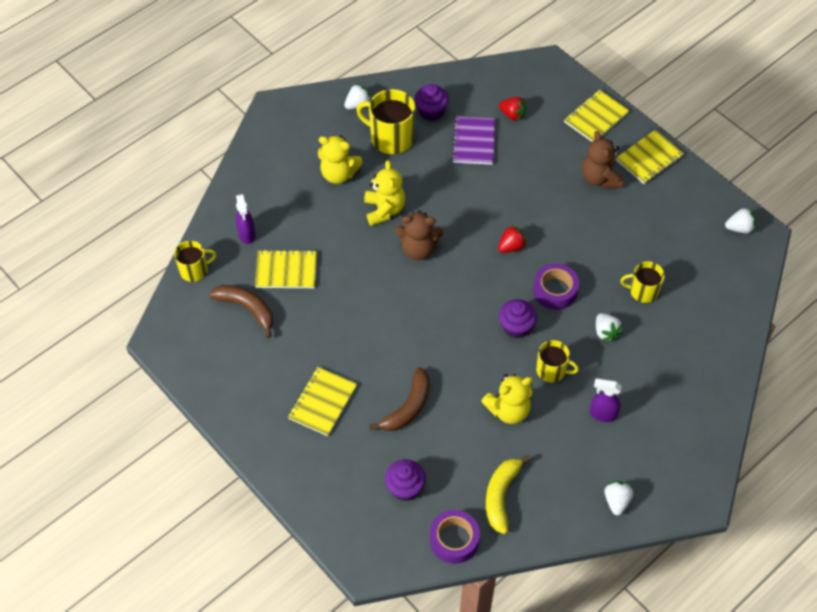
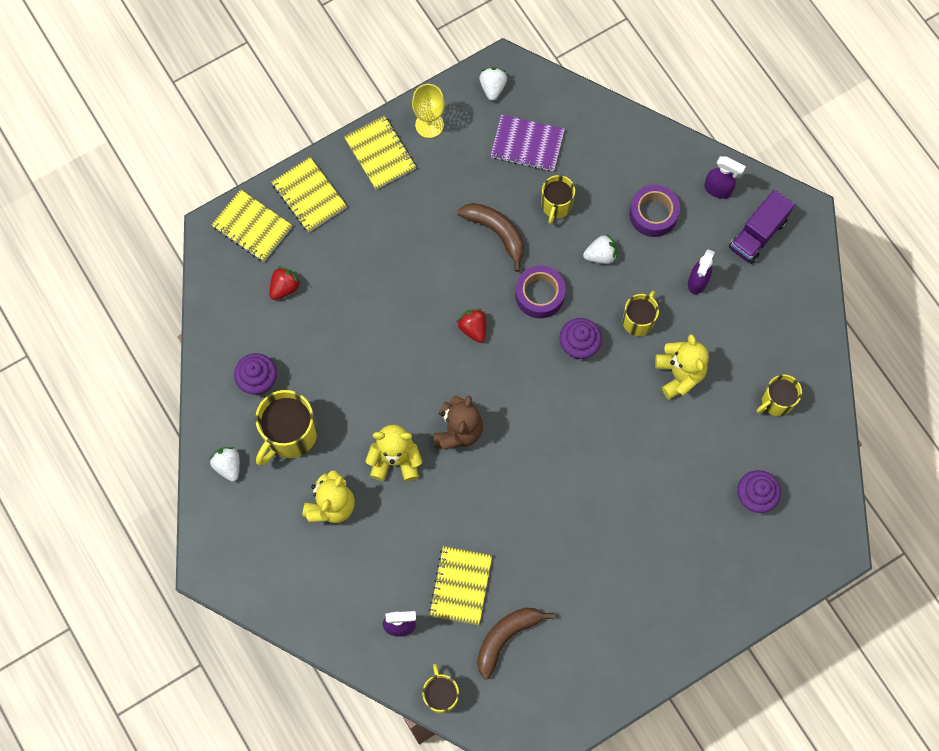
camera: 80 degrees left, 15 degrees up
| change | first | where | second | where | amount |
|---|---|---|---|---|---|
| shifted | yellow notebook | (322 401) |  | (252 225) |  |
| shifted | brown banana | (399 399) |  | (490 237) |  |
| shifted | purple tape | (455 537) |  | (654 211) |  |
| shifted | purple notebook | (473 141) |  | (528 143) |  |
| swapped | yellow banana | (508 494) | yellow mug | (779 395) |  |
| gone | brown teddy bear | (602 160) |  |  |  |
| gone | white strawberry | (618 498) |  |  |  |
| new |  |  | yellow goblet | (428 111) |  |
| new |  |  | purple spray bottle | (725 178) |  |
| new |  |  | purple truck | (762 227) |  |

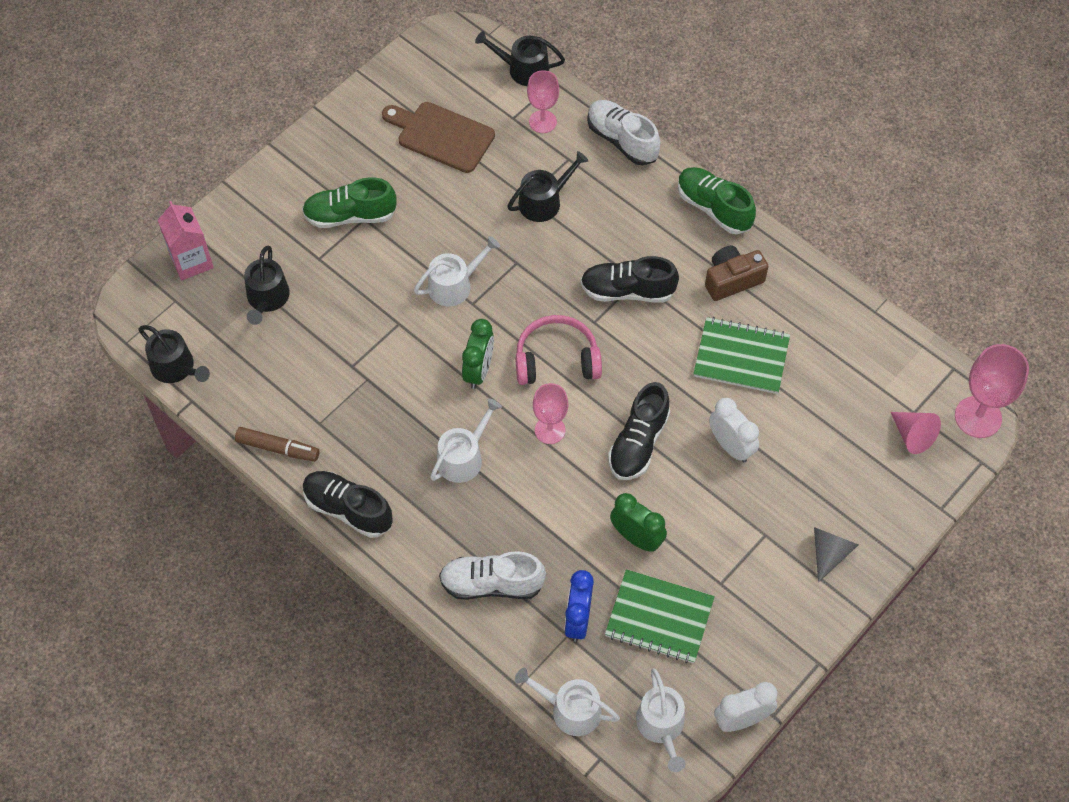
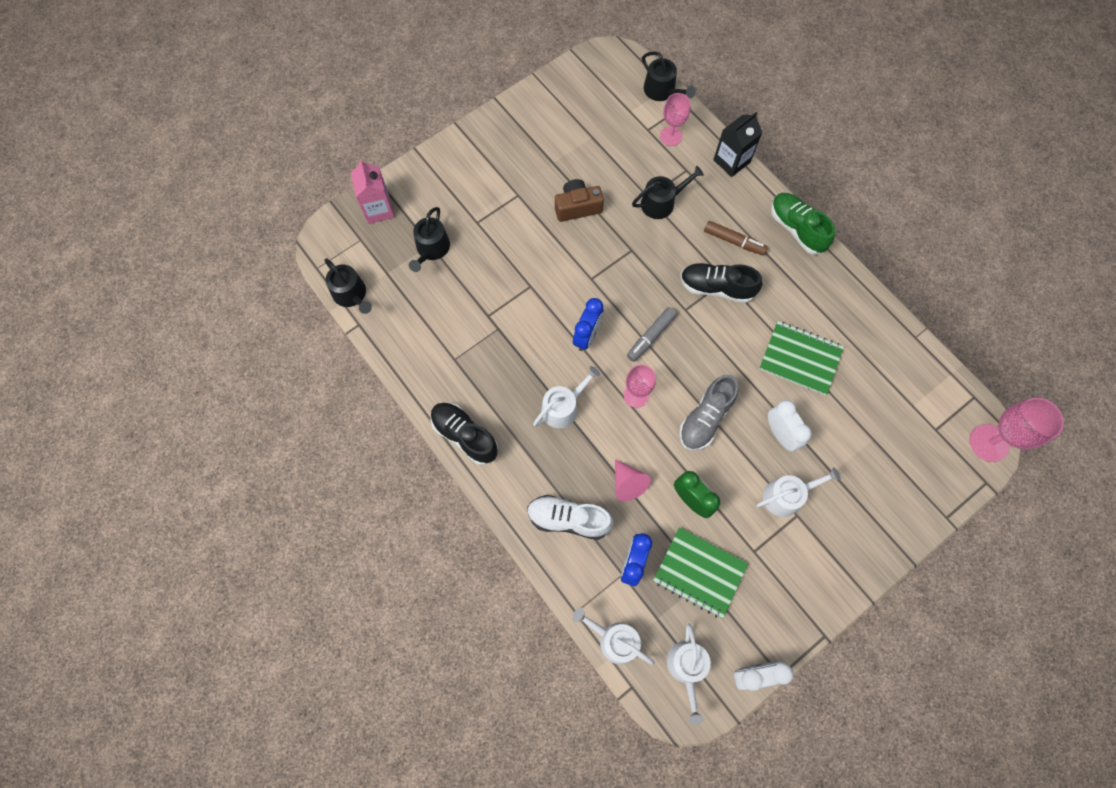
camera: 10 degrees right, 10 degrees up
| change | first | where | second | where | amount |
|---|---|---|---|---|---|
| shifted | brown marker | (277 444) |  | (736 238) |  |
| gone | green shoe | (349 202) |  |  |  |
| gone | brown cutting board | (438 137) |  |  |  |
| shifted | white watering can | (457 271) |  | (798 492) |  |
| repainted | green clock | (478 354) | blue clock | (588 324) |  |
| rotated | black watering can | (520 58) |  | (669 76) | 150 degrees counterclockwise |
| swapped | pink headphones | (558 350) | grey marker | (652 334) |  |
| swapped | white shoe | (624 133) | black carton | (738 144) |  |
| repainted | black shoe | (639 431) | grey shoe | (709 413) |  |
| shifted | brown camera | (737 273) |  | (579 200) |  |
| gone | grey cone | (836 554) |  |  |  |
| shifted | pink cone | (916 433) |  | (633 480) |  |

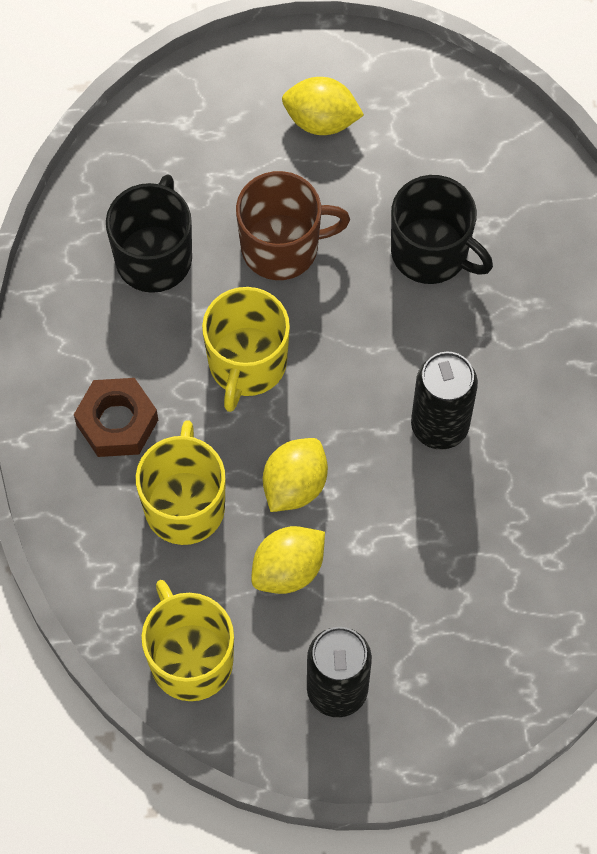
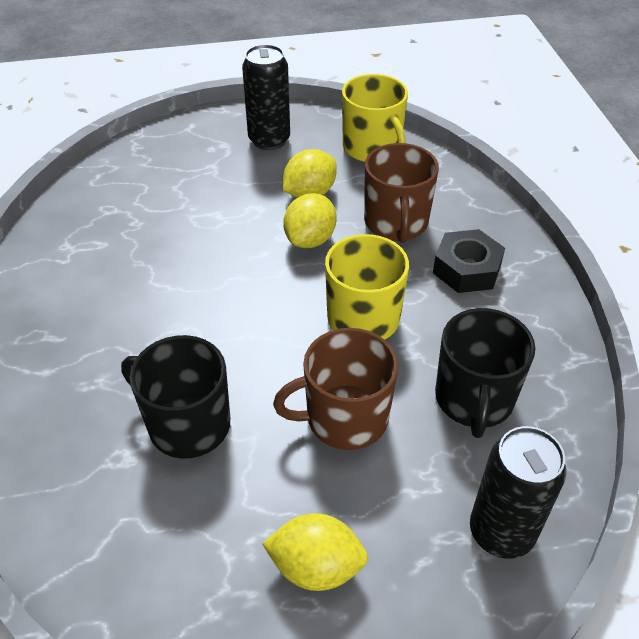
camera: 175 degrees right, 20 degrees down
| change | first | where | second | where | amount |
|---|---|---|---|---|---|
| repainted | brown nut | (116 417) | black nut | (469 261) |  |
| repainted | yellow mug | (181 482) | brown mug | (401 193) |  |
| shifted | black can | (444 400) |  | (518 492) |  |

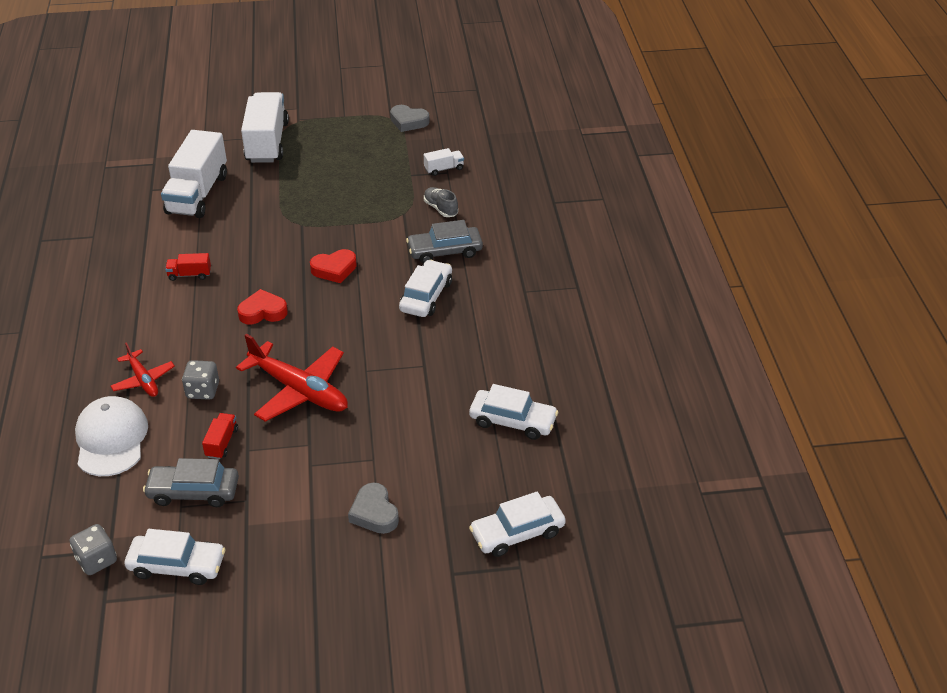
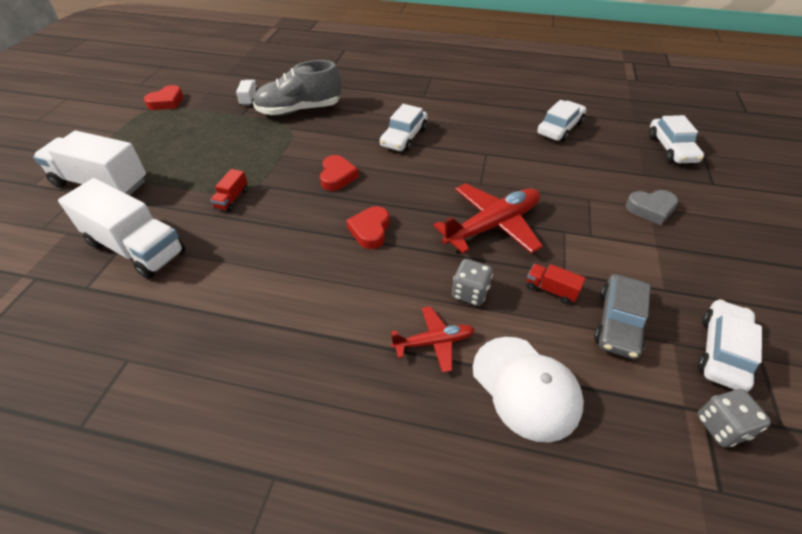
camera: 70 degrees left, 5 degrees up
| change | first | where | second | where | amount |
|---|---|---|---|---|---|
| rotated | white cap | (111 436) |  | (528 389) | 135 degrees counterclockwise |
| shifted | red truck | (188 267) |  | (229 190) |  |
| repainted | grey heart | (410 118) | red heart | (163 97) |  |
| rotated | white car | (425 288) |  | (404 127) | 105 degrees counterclockwise |
| gone | grey car | (444 242) |  |  |  |
| scaled | grey shoe | (441 202) |  | (297 87) | x2.08 |

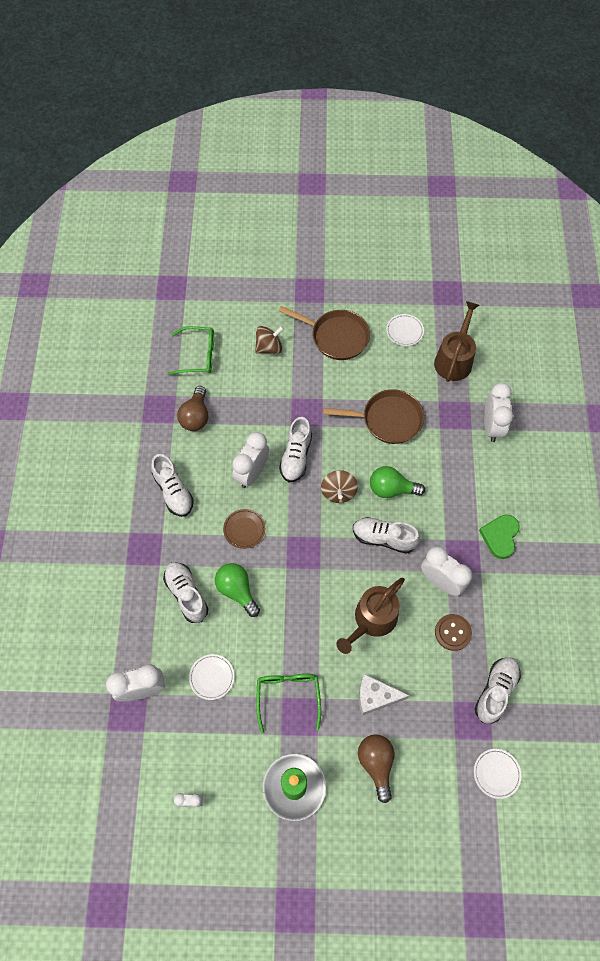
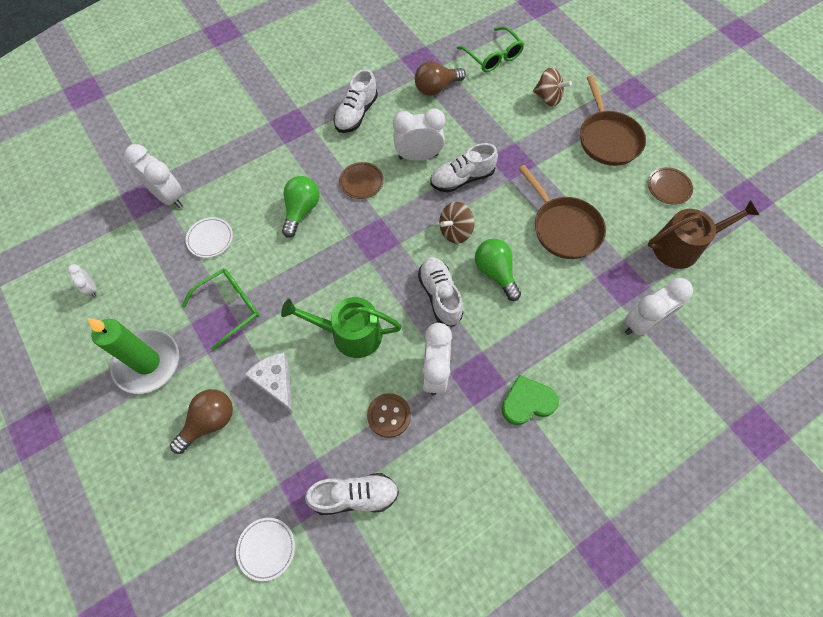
camera: 55 degrees right, 0 degrees up
| change | first | where | second | where | amount |
|---|---|---|---|---|---|
| gone | white shoe | (185 592) |  |  |  |
| repainted | brown watering can | (370 616) | green watering can | (341 327) |  |
| repainted | white plate | (405 330) | brown plate | (670 186) |  |

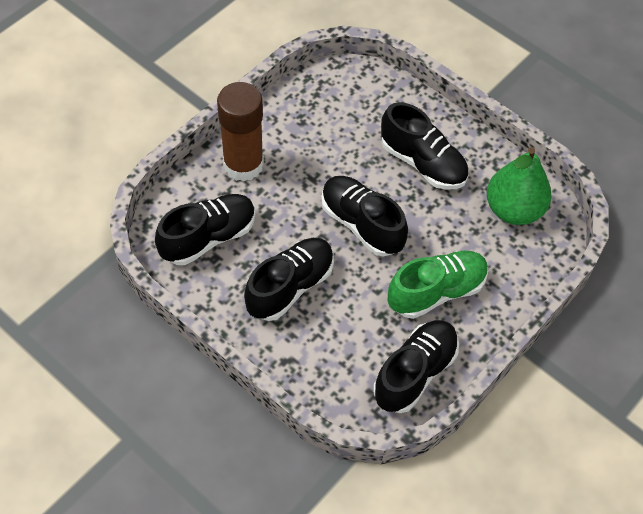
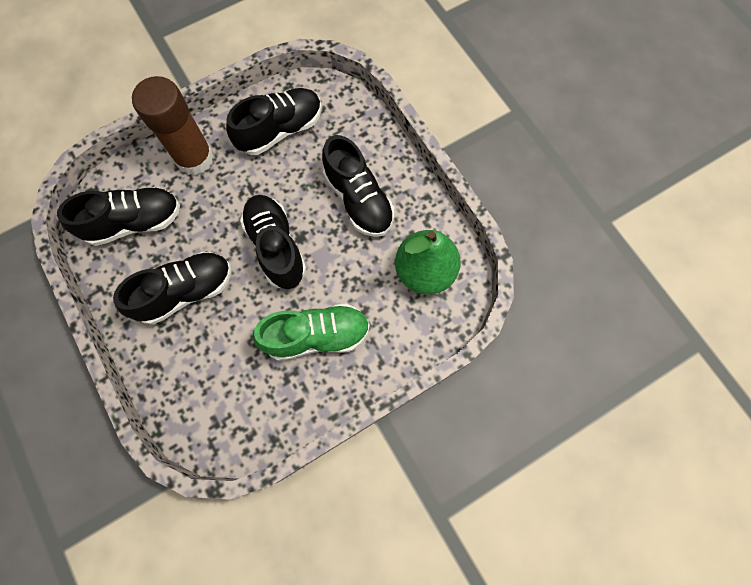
camera: 20 degrees right, 15 degrees up
| change | first | where | second | where | amount |
|---|---|---|---|---|---|
| shifted | black shoe | (416 366) |  | (274 121) |  |

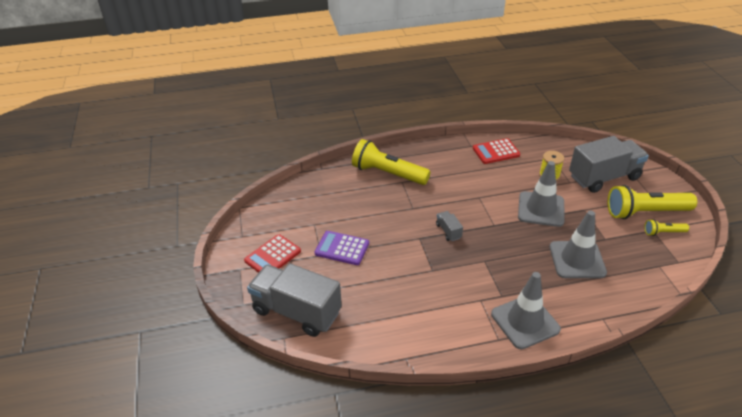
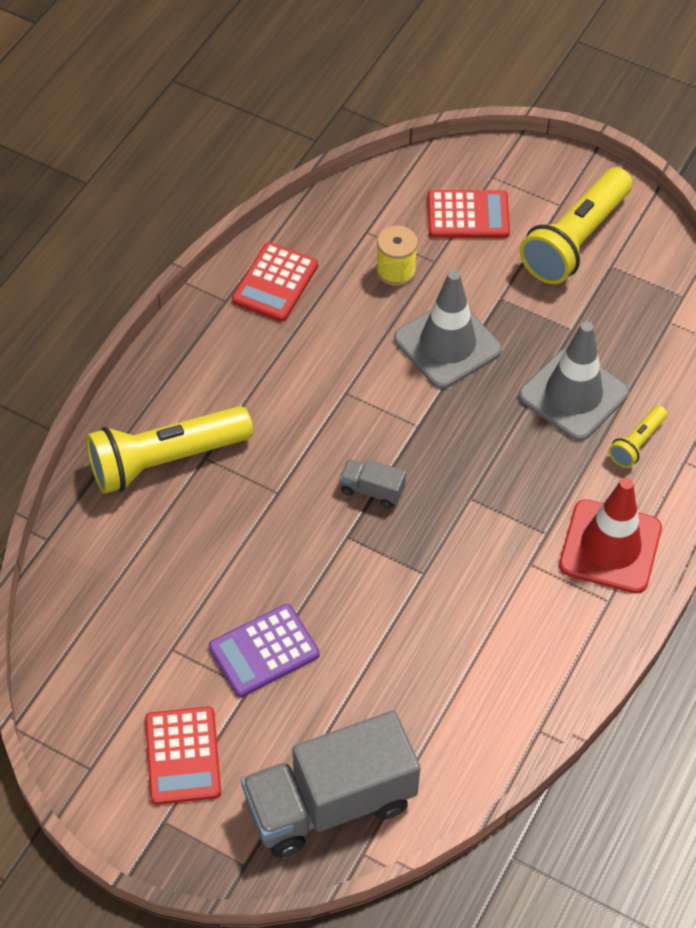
camera: 50 degrees left, 15 degrees up
| change | first | where | second | where | amount |
|---|---|---|---|---|---|
| repainted | grey traffic cone | (526 310) | red traffic cone | (610 536) |  |
| swapped | grey truck | (609 164) | red calculator | (469 214) |  |
| shifted | yellow flashlight | (666 227) |  | (638 436) |  |

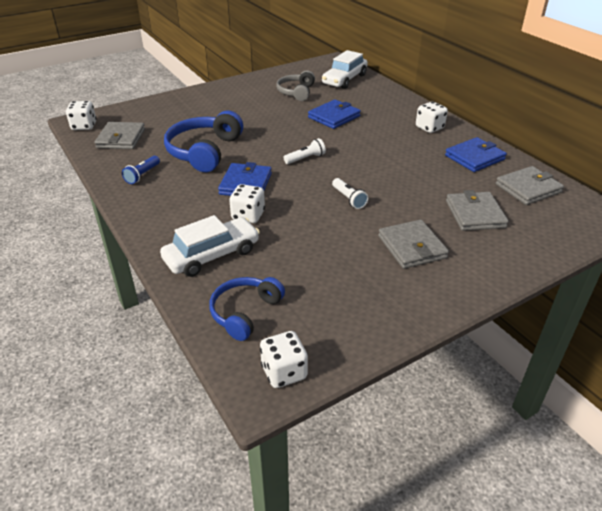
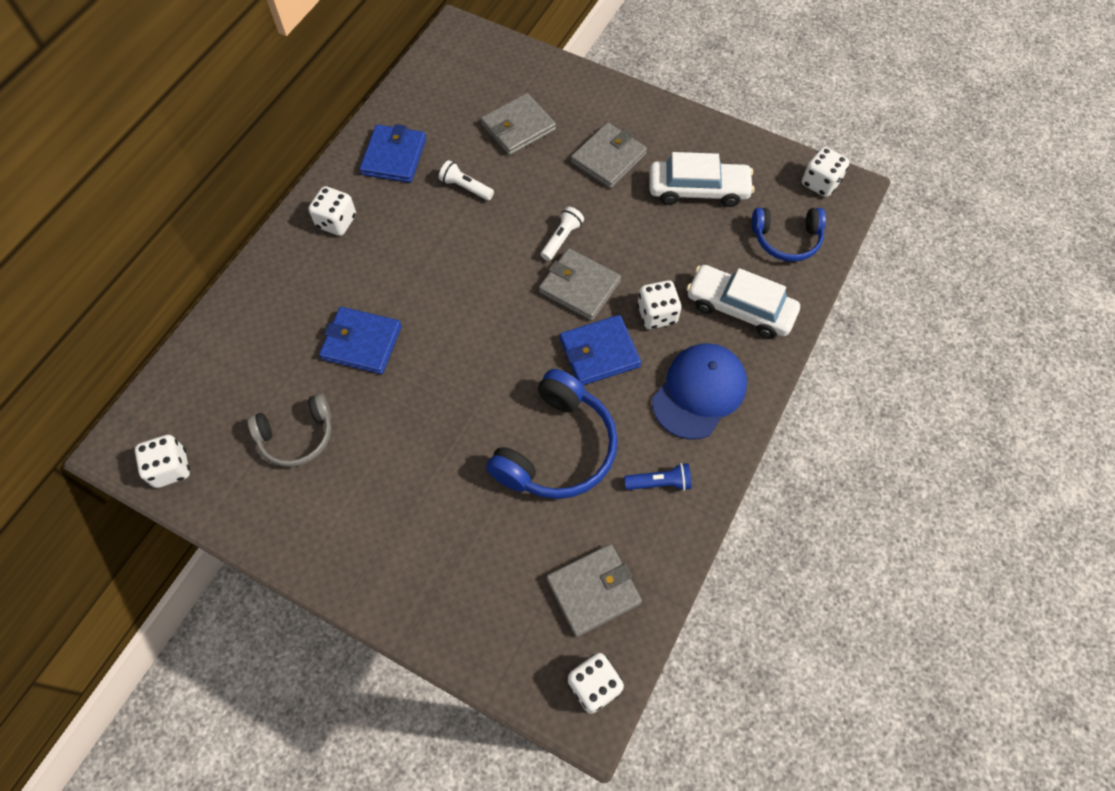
camera: 120 degrees left, 25 degrees up
| change | first | where | second | where | amount |
|---|---|---|---|---|---|
| rotated | blue headphones | (203 141) |  | (552 434) | 45 degrees counterclockwise |
| shifted | white flashlight | (305 151) |  | (466 180) |  |
| shifted | white car | (345 69) |  | (702 179) |  |
| rotated | blue wallet | (476 154) |  | (393 153) | 75 degrees clockwise |
| shifted | grey wallet | (530 185) |  | (580 284) |  |
| new |  |  | white dice | (162 461) |  |
| new |  |  | blue cap | (699 391) |  |

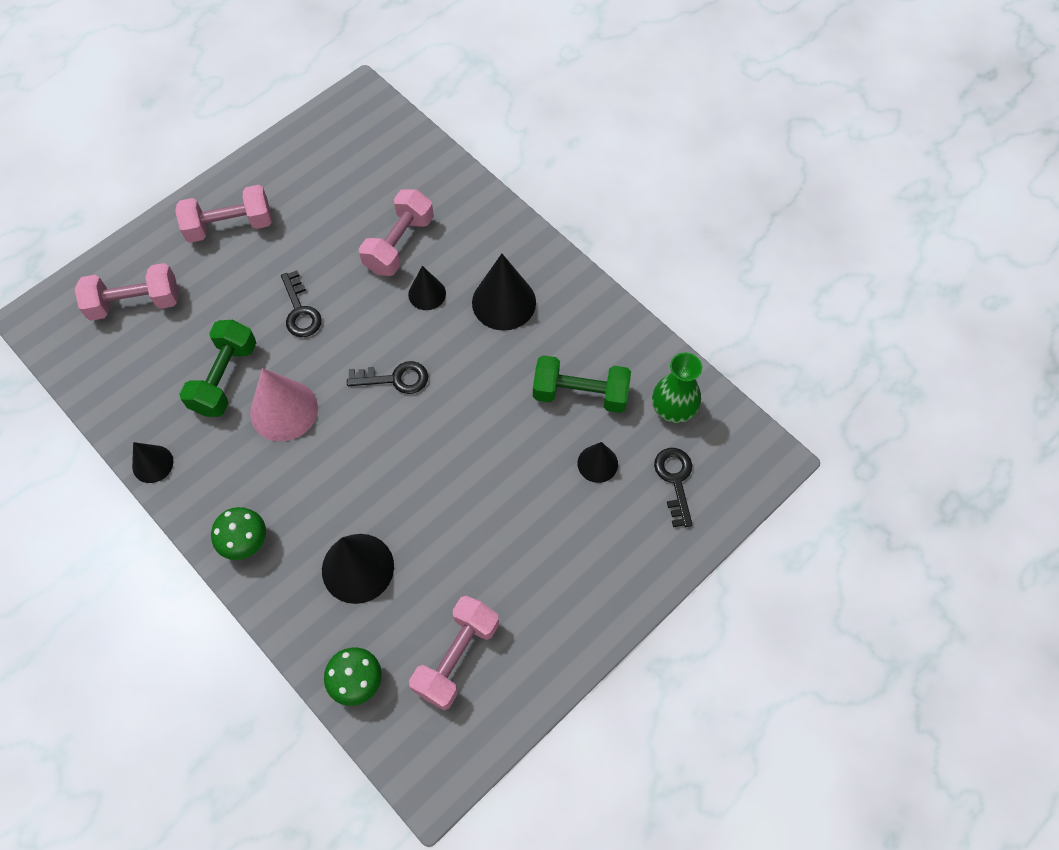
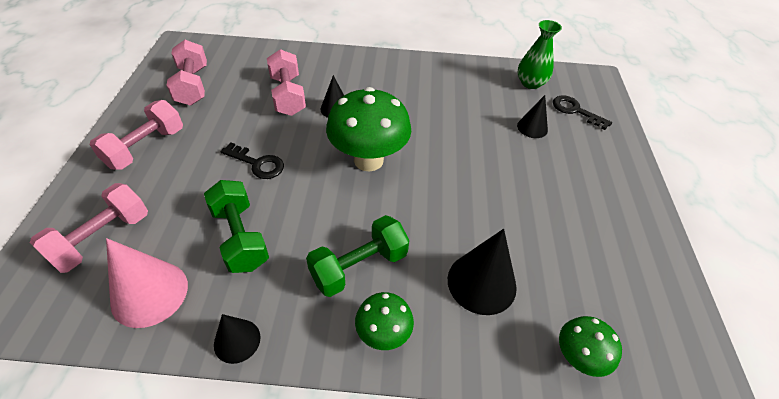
camera: 45 degrees left, 15 degrees down
| change | first | where | second | where | amount |
|---|---|---|---|---|---|
| shifted | pink cone | (284 404) |  | (147 283) |  |
| swapped | black key | (387 377) | green mushroom | (368 129) |  |
| shifted | pink dumbbell | (454 653) |  | (187 72) |  |
| gone | black cone | (504 292) |  |  |  |
| shifted | green dumbbell | (582 384) |  | (357 256) |  |

